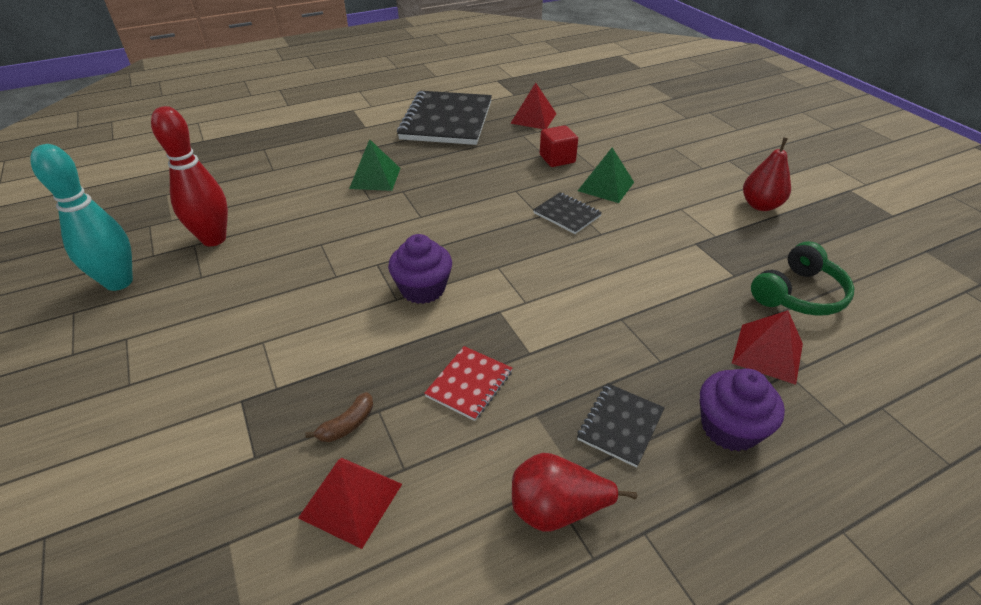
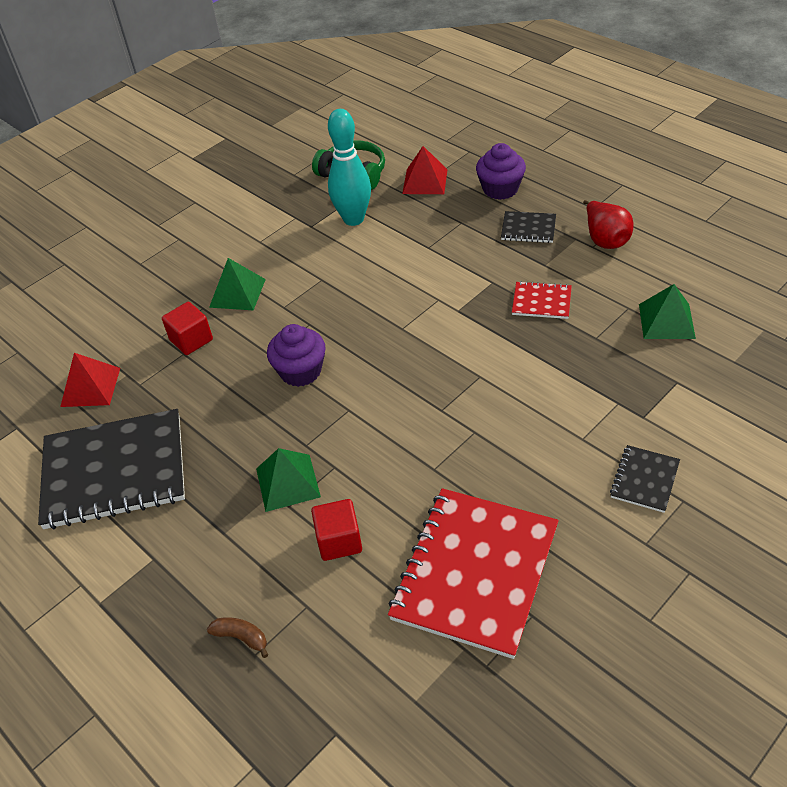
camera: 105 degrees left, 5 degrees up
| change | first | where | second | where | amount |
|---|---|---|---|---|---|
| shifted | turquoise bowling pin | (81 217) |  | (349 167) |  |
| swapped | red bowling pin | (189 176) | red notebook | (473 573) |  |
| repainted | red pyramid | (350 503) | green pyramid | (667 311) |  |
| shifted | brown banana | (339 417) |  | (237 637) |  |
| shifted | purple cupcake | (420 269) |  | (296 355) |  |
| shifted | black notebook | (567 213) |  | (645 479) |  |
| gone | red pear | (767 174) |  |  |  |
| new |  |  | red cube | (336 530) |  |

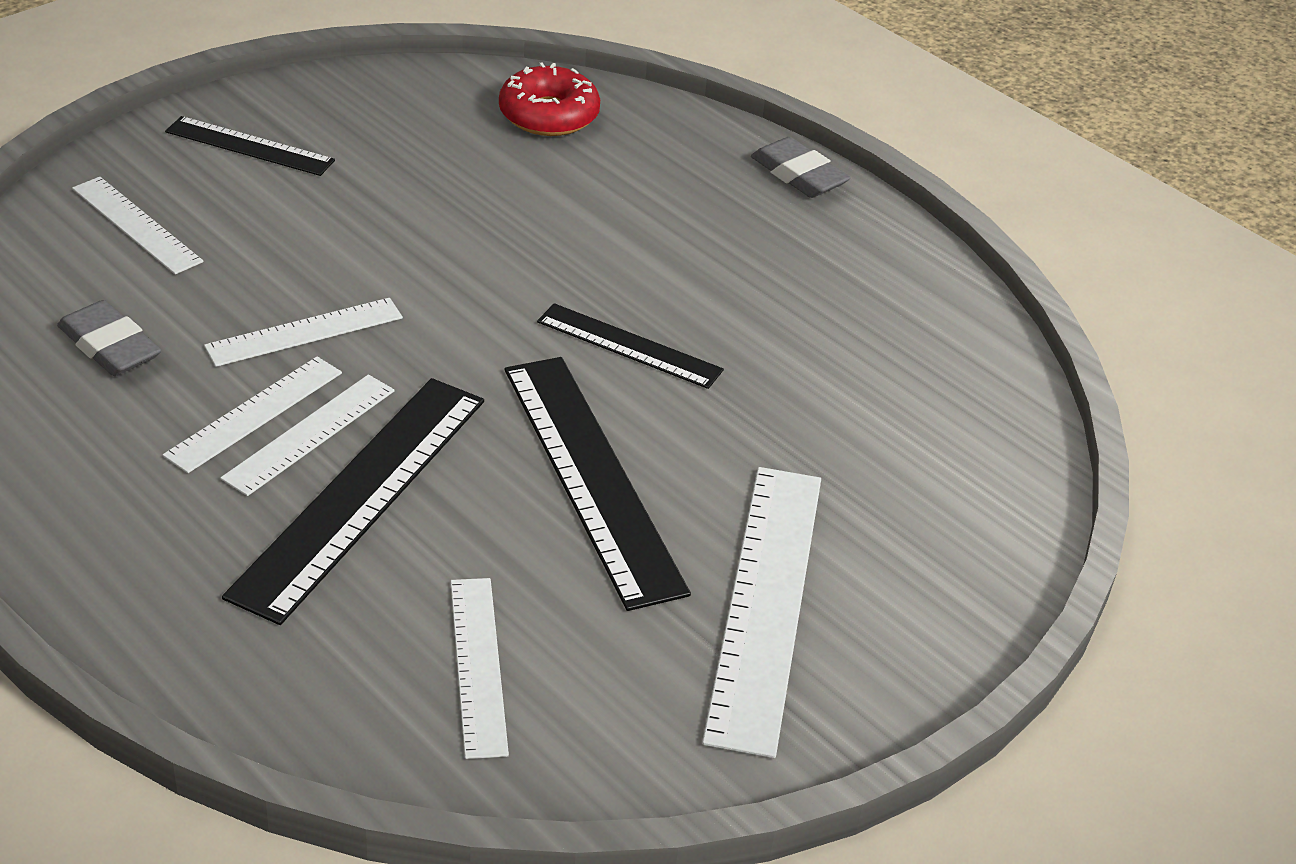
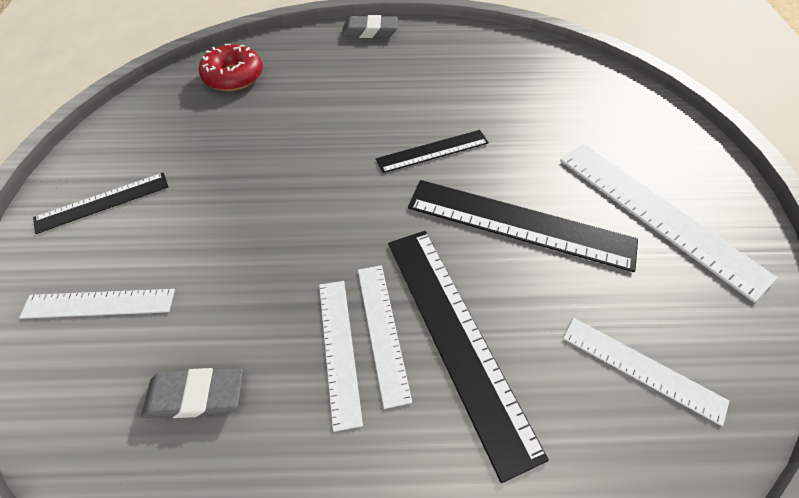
camera: 45 degrees left, 15 degrees up
| change | first | where | second | where | amount |
|---|---|---|---|---|---|
| gone | white ruler | (303 332) |  |  |  |

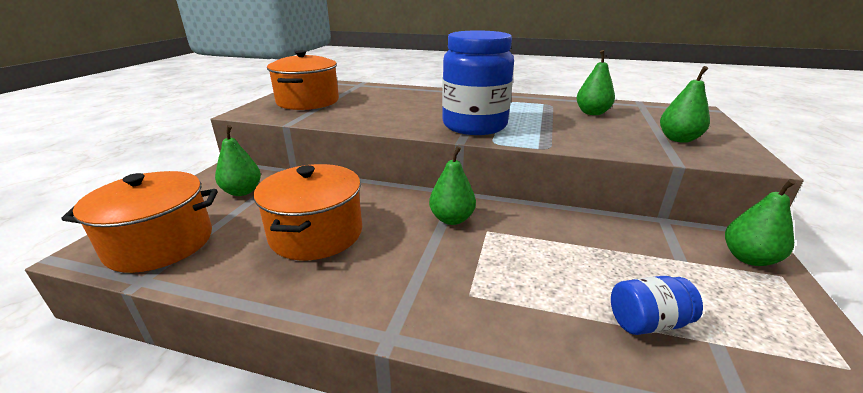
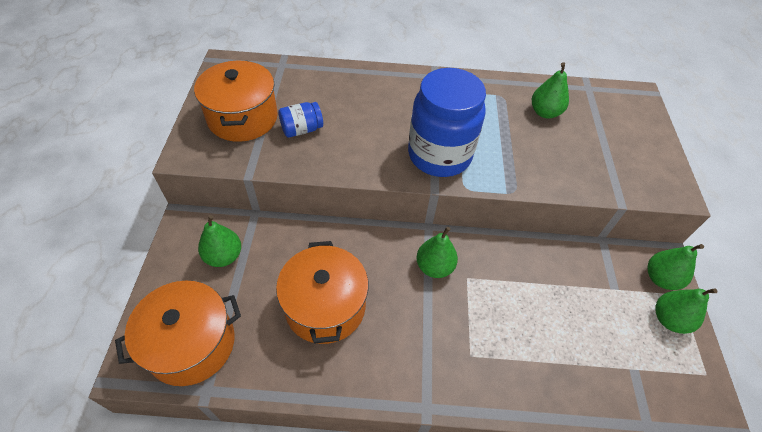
camera: 15 degrees left, 25 degrees up
| change | first | where | second | where | amount |
|---|---|---|---|---|---|
| shifted | blue jar | (657 305) |  | (301 119) |  |
| shifted | green pear | (685 104) |  | (686 311) |  |

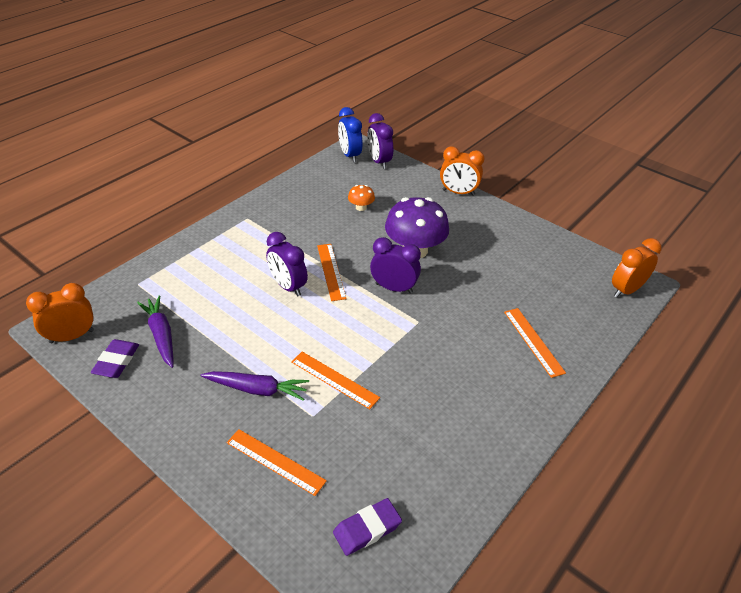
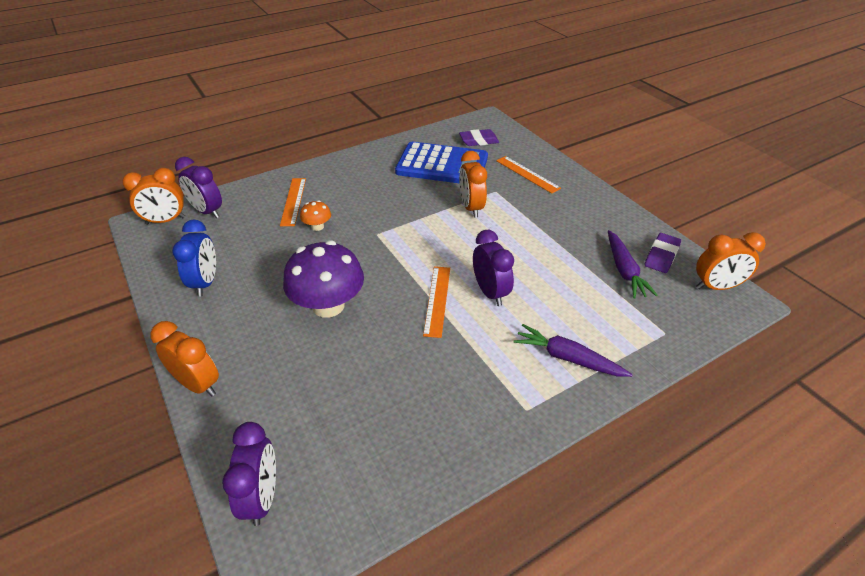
camera: 160 degrees left, 0 degrees up
| change | first | where | second | where | amount |
|---|---|---|---|---|---|
| shifted | purple carrot | (255 386) |  | (573 350) |  |
| swapped | orange ruler | (335 380) | orange clock | (473 184) |  |
| shifted | blue clock | (350 135) |  | (194 257) |  |
| shifted | orange mushroom | (361 198) |  | (315 215) |  |
| shifted | purple clock | (395 265) |  | (198 187) |  |
| new |  |  | blue calculator | (441 163) |  |

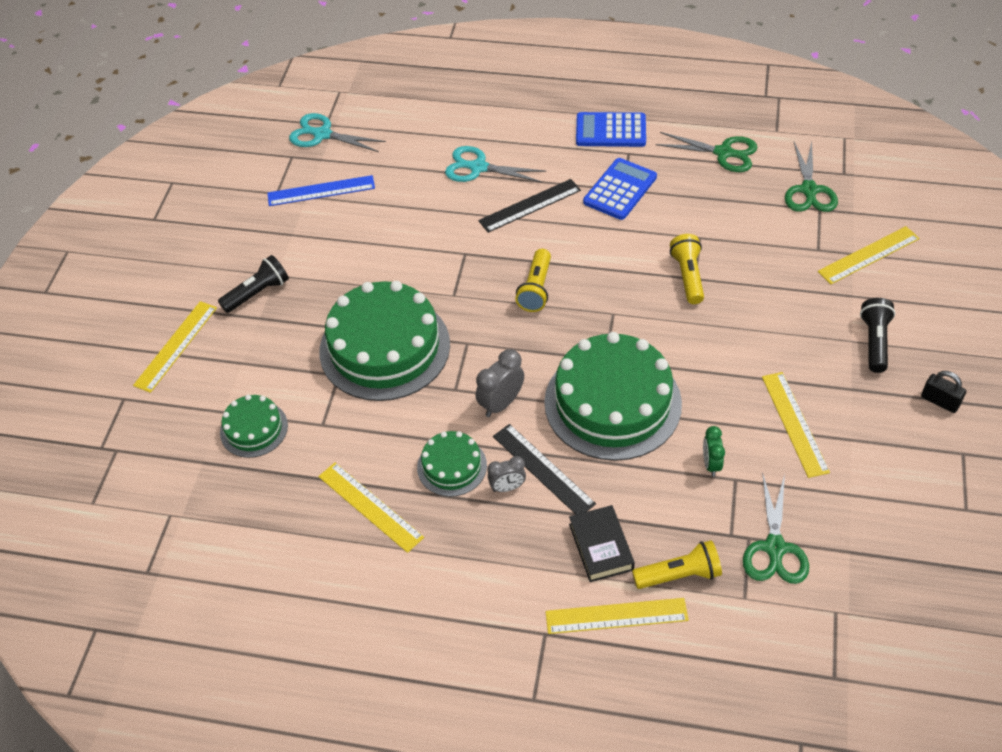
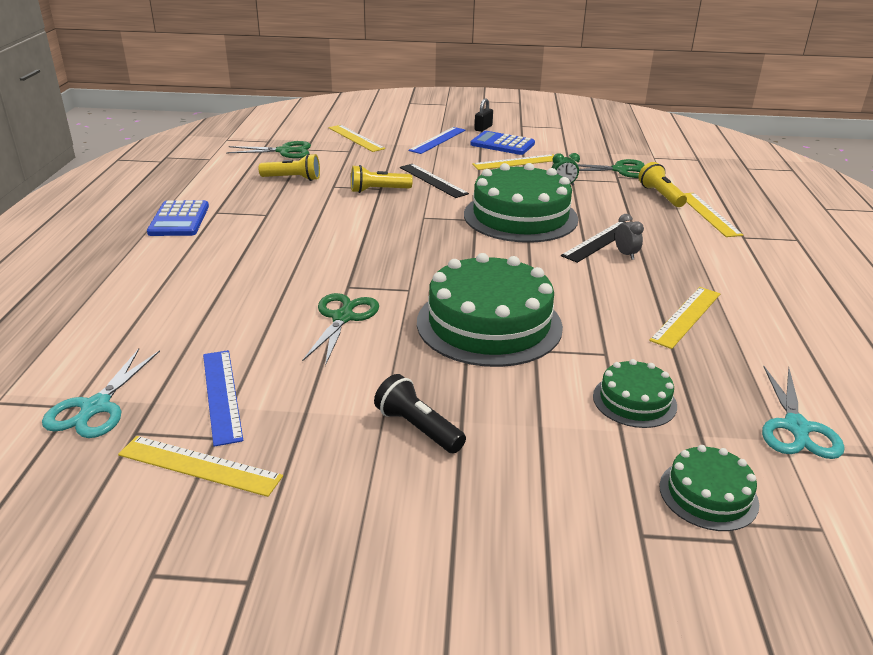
camera: 100 degrees left, 20 degrees down
| change | first | where | second | where | amount |
|---|---|---|---|---|---|
| shifted | yellow ruler | (175 347) |  | (200 466) |  |
| shifted | green cake | (452 464) |  | (709 488) |  |
| shifted | turquoise scissors | (496 164) |  | (803 412) |  |
| gone | grey clock | (500 383) |  |  |  |
| shifted | black ruler | (529 206) |  | (434 181) |  |
| shifted | yellow flashlight | (533 280) |  | (289 167) |  |
| gone | black book | (602 543) |  |  |  |
| shifted | blue calculator | (620 189) |  | (502 143) |  |
| shifted | green scissors | (706 152) |  | (340 329) |  |
| swapped | black flashlight | (877 335) | blue ruler | (436 140) |  |

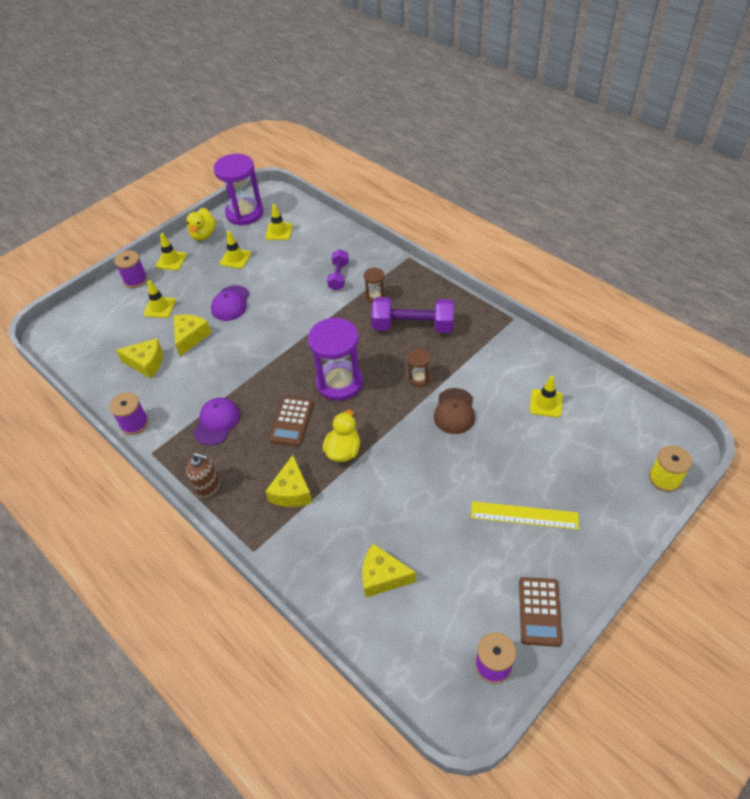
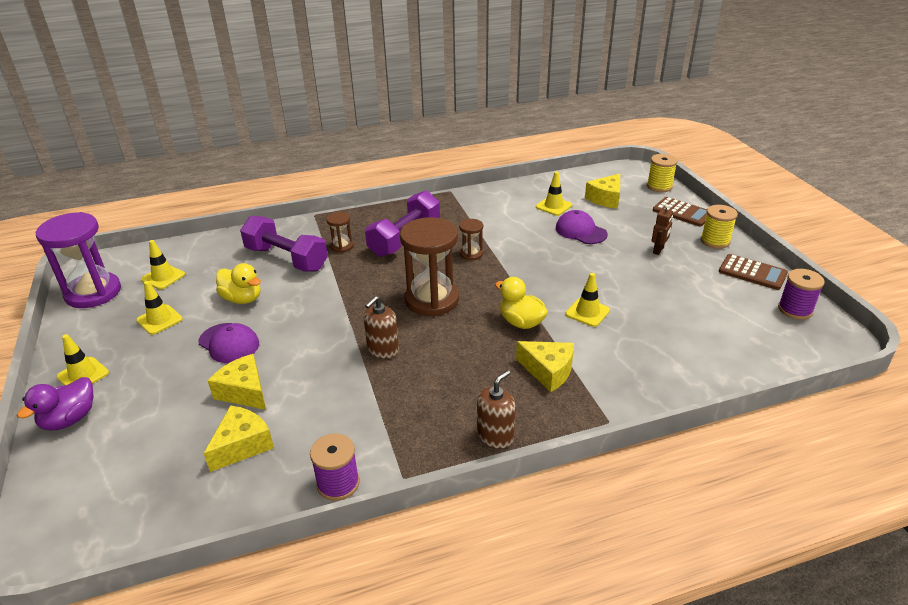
camera: 65 degrees left, 15 degrees down
| change | first | where | second | where | amount |
|---|---|---|---|---|---|
| swapped | purple spool | (130 269) | purple duck | (55 403) |  |
| shifted | yellow traffic cone | (160 299) |  | (588 300) |  |
| shifted | yellow duck | (201 224) |  | (238 283) |  |
| shifted | purple cap | (216 421) |  | (582 227) |  |
| shifted | brown calculator | (291 421) |  | (680 212) |  |
| repainted | purple hourglass | (335 359) | brown hourglass | (429 266) |  |
| scaled | purple dumbbell | (338 269) |  | (284 243) | x1.72 |
| shifted | yellow cheese | (389 570) |  | (602 191) |  |
| gone | brown cap | (454 411) |  |  |  |
| swapped | yellow ruler | (525 515) | brown robot | (662 229) |  |
| new |  |  | brown soap dispenser | (381 327) |  |
| new |  |  | yellow spool | (719 227) |  |

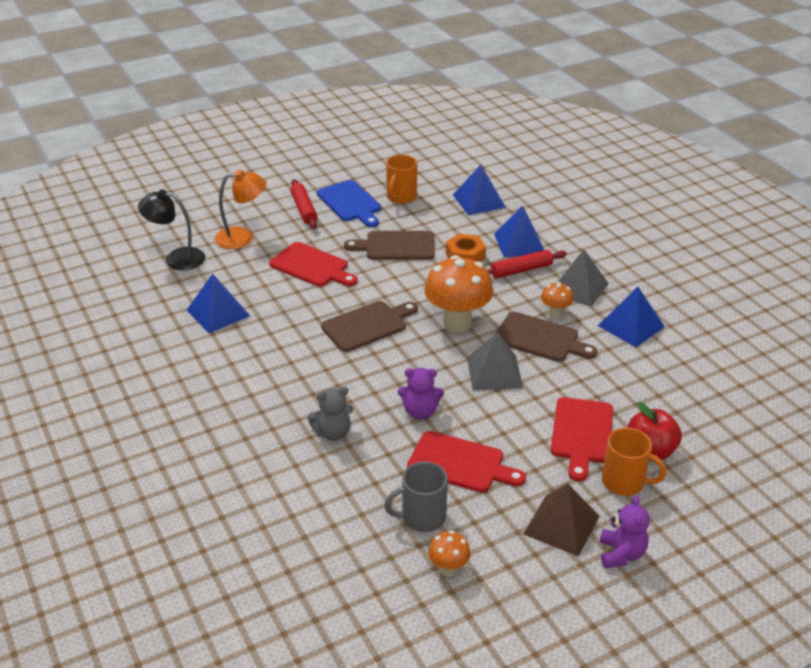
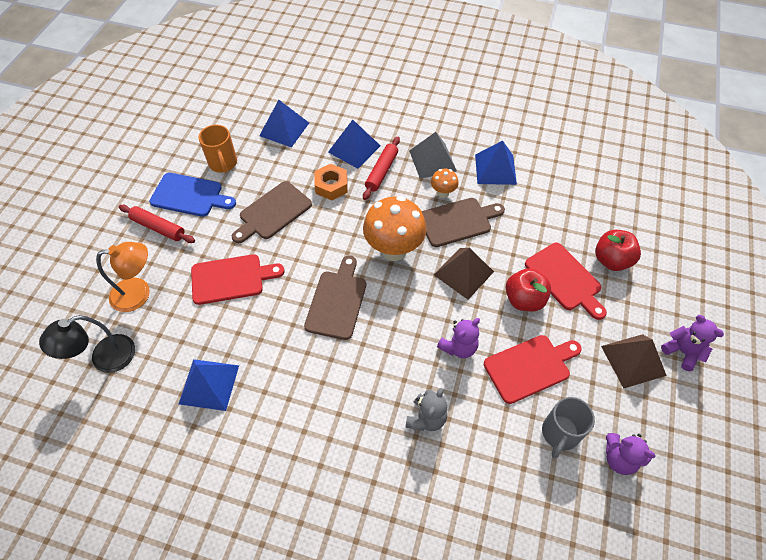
camera: 45 degrees left, 20 degrees up
| change | first | where | second | where | amount |
|---|---|---|---|---|---|
| rotated | orange lamp | (240 209) |  | (123 277) | 45 degrees clockwise |
| swapped | orange mushroom | (449 553) | purple teddy bear | (631 454) |  |
| repainted | grey pyramid | (495 361) | brown pyramid | (464 274) |  |
| gone | orange mug | (634 462) |  |  |  |
| new |  |  | red apple | (528 290) |  |

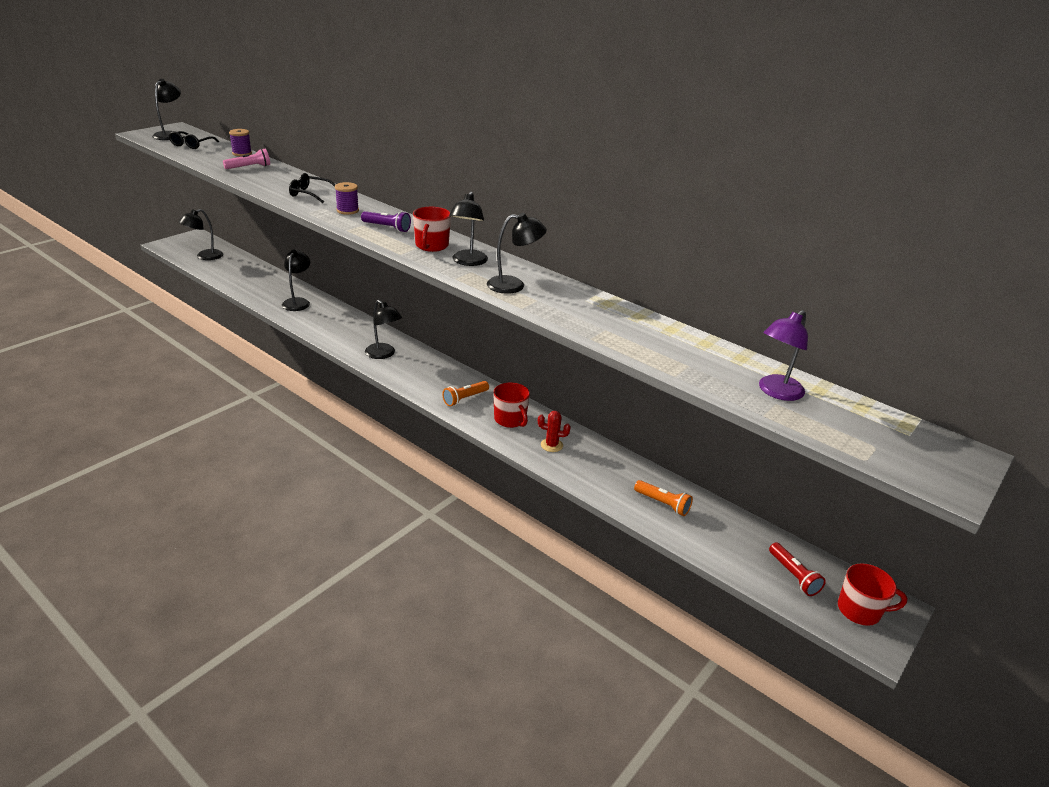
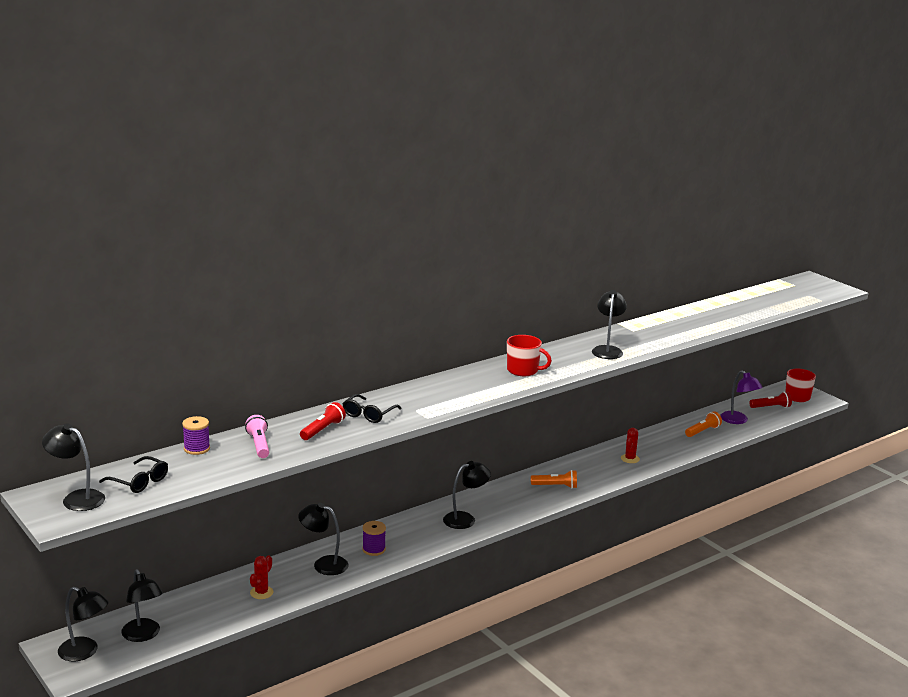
camera: 75 degrees left, 10 degrees down
| change | first | where | second | where | amount |
|---|---|---|---|---|---|
| shifted | purple spool | (347 198) |  | (374 538) |  |
| gone | purple flashlight | (386 221) |  |  |  |
| rotated | orange flashlight | (465 393) |  | (554 479) | 60 degrees counterclockwise |
| shifted | black lamp | (468 229) |  | (83 624) |  |
| gone | red mug | (511 405) |  |  |  |
| shifted | purple lamp | (783 355) |  | (741 397) |  |
| new |  |  | red cactus | (262 577) |  |
| new |  |  | red flashlight | (323 421) |  |

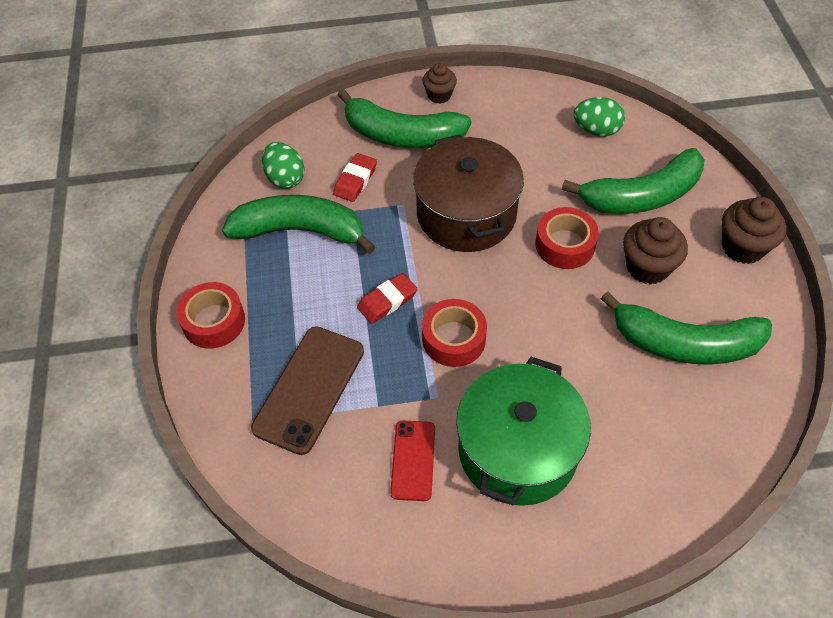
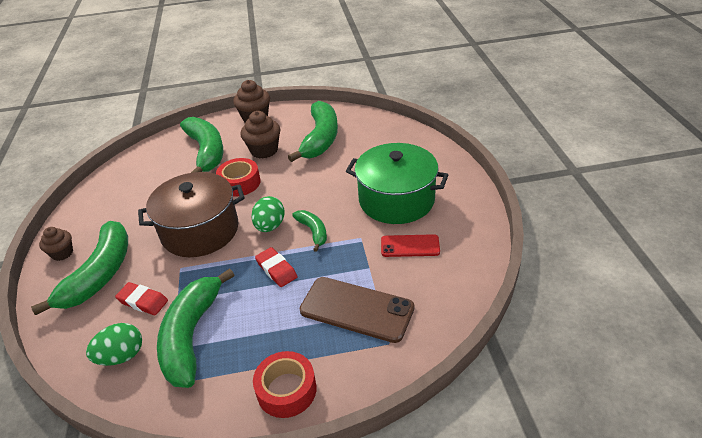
camera: 90 degrees left, 15 degrees down
| change | first | where | second | where | amount |
|---|---|---|---|---|---|
| swapped | red tape | (454 333) | green banana | (309 231) |  |
| shifted | green egg | (599 117) |  | (268 214) |  |

